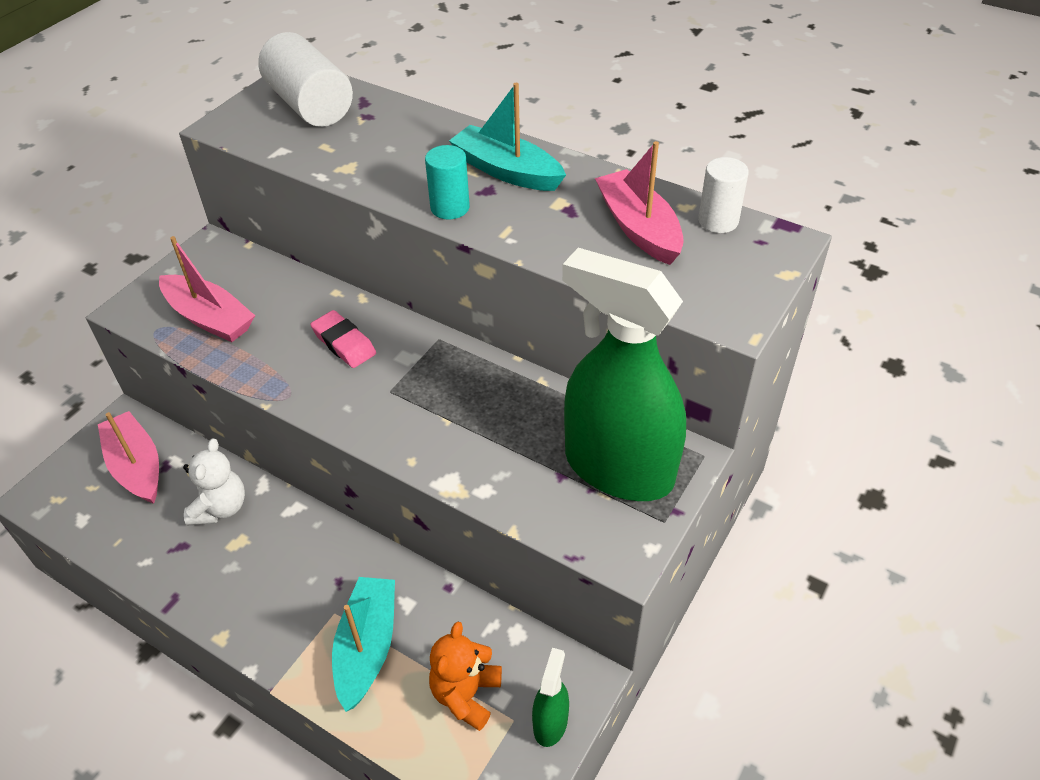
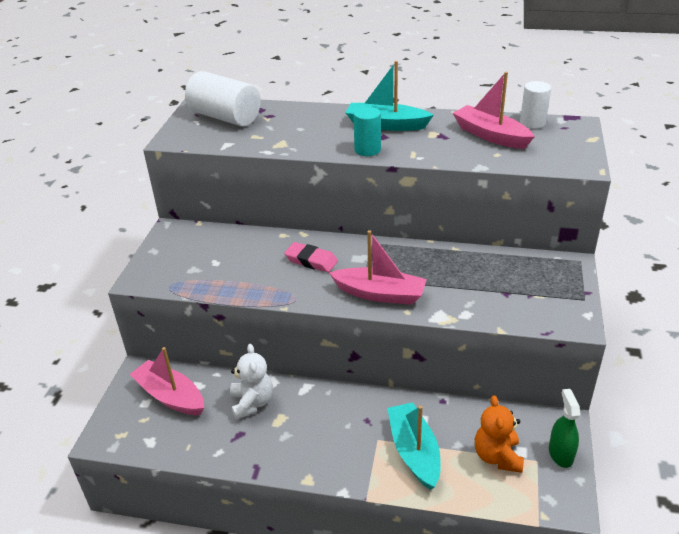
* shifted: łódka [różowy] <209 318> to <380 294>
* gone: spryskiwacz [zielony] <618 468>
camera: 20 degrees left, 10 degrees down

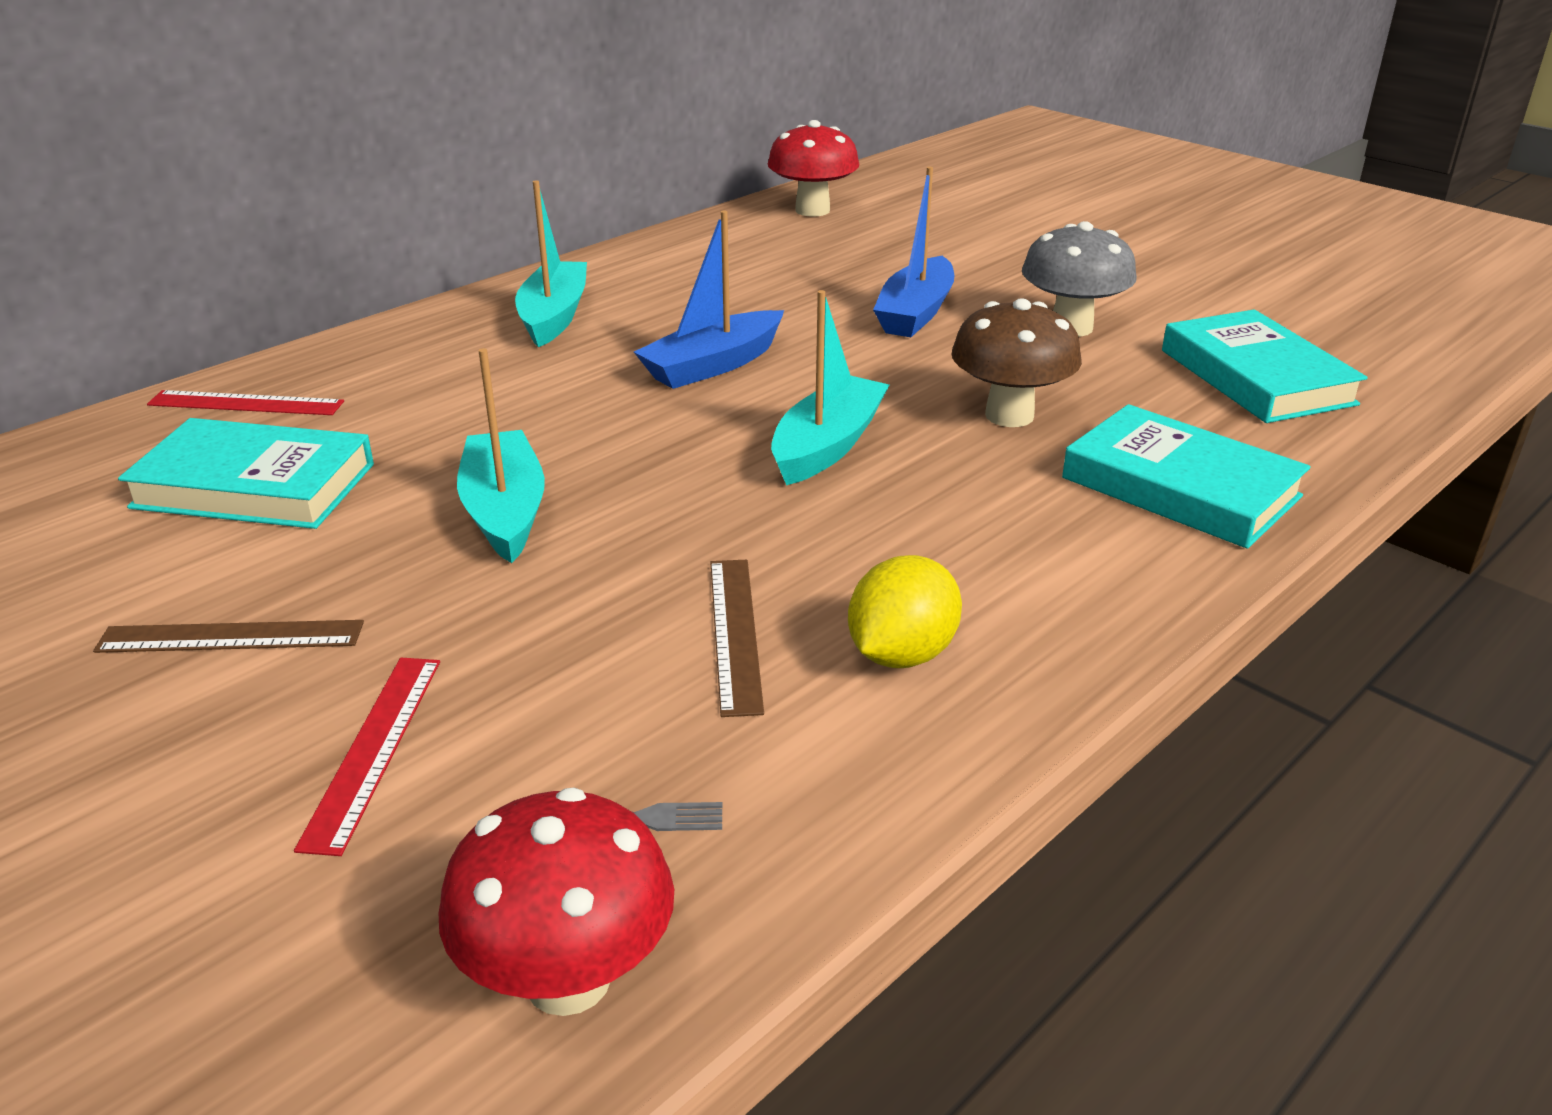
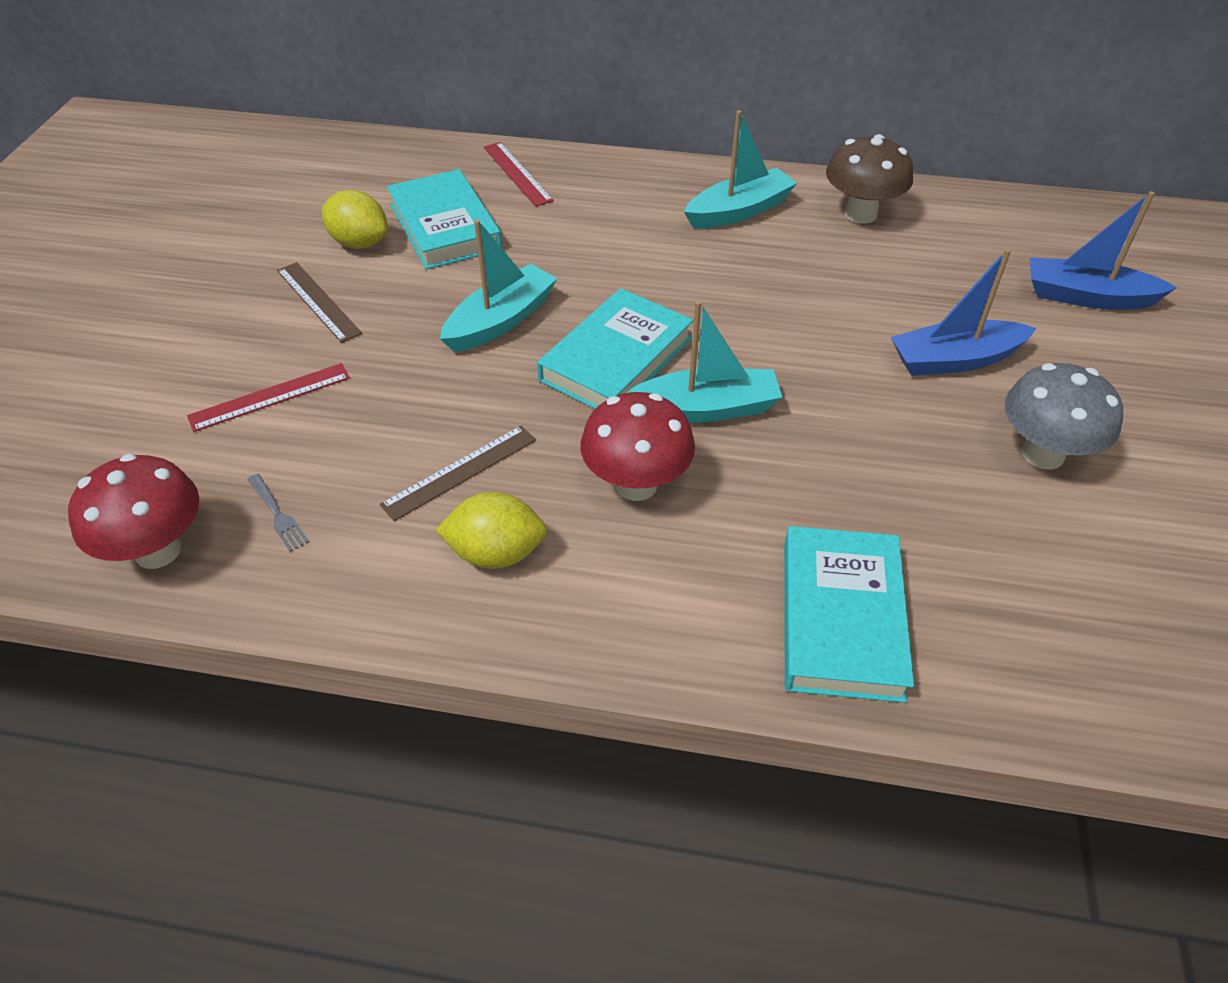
* new: cytryna [żółty] <359 243>
* shifted: książka [turkusowy] <1256 377> to <616 359>
* shifted: grzyb [czerwony] <812 210> to <636 484>
* shifted: grzyb [brązowy] <1009 415> to <860 214>
* shifted: łódka [niebieski] <713 365> to <1086 297>
camera: 55 degrees right, 15 degrees up

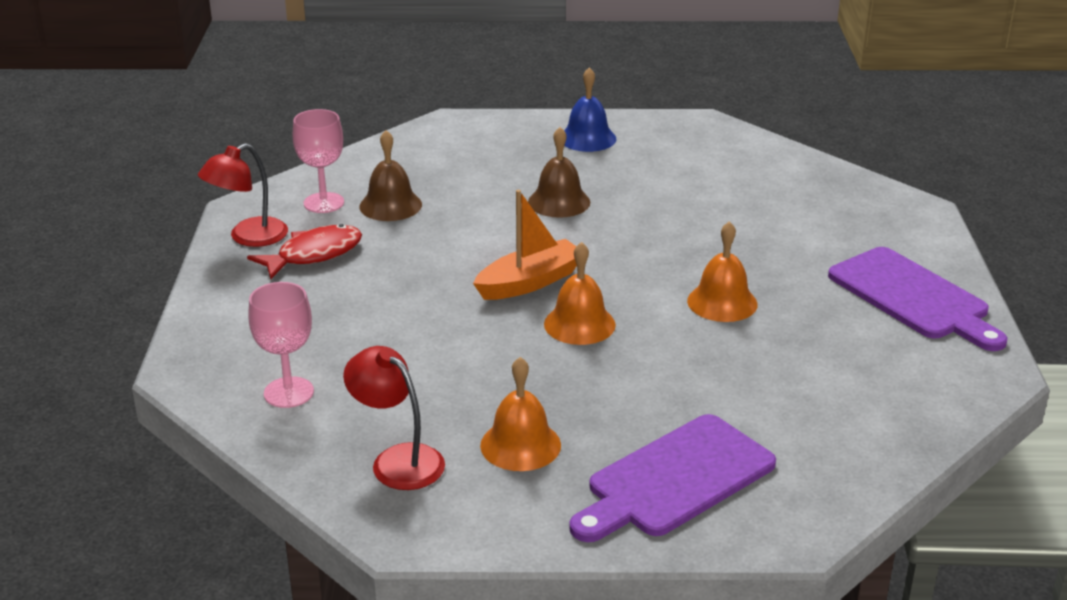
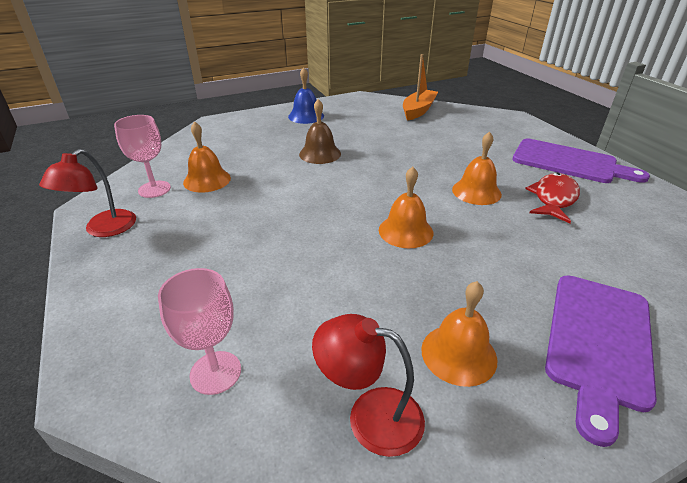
* repainted: dzwonek [brązowy] <390 205> to dzwonek [pomarańczowy] <207 180>
* shifted: łódka [pomarańczowy] <530 282> to <418 110>
* shifted: ryba [czerwony] <314 255> to <553 199>
camera: 25 degrees left, 5 degrees up

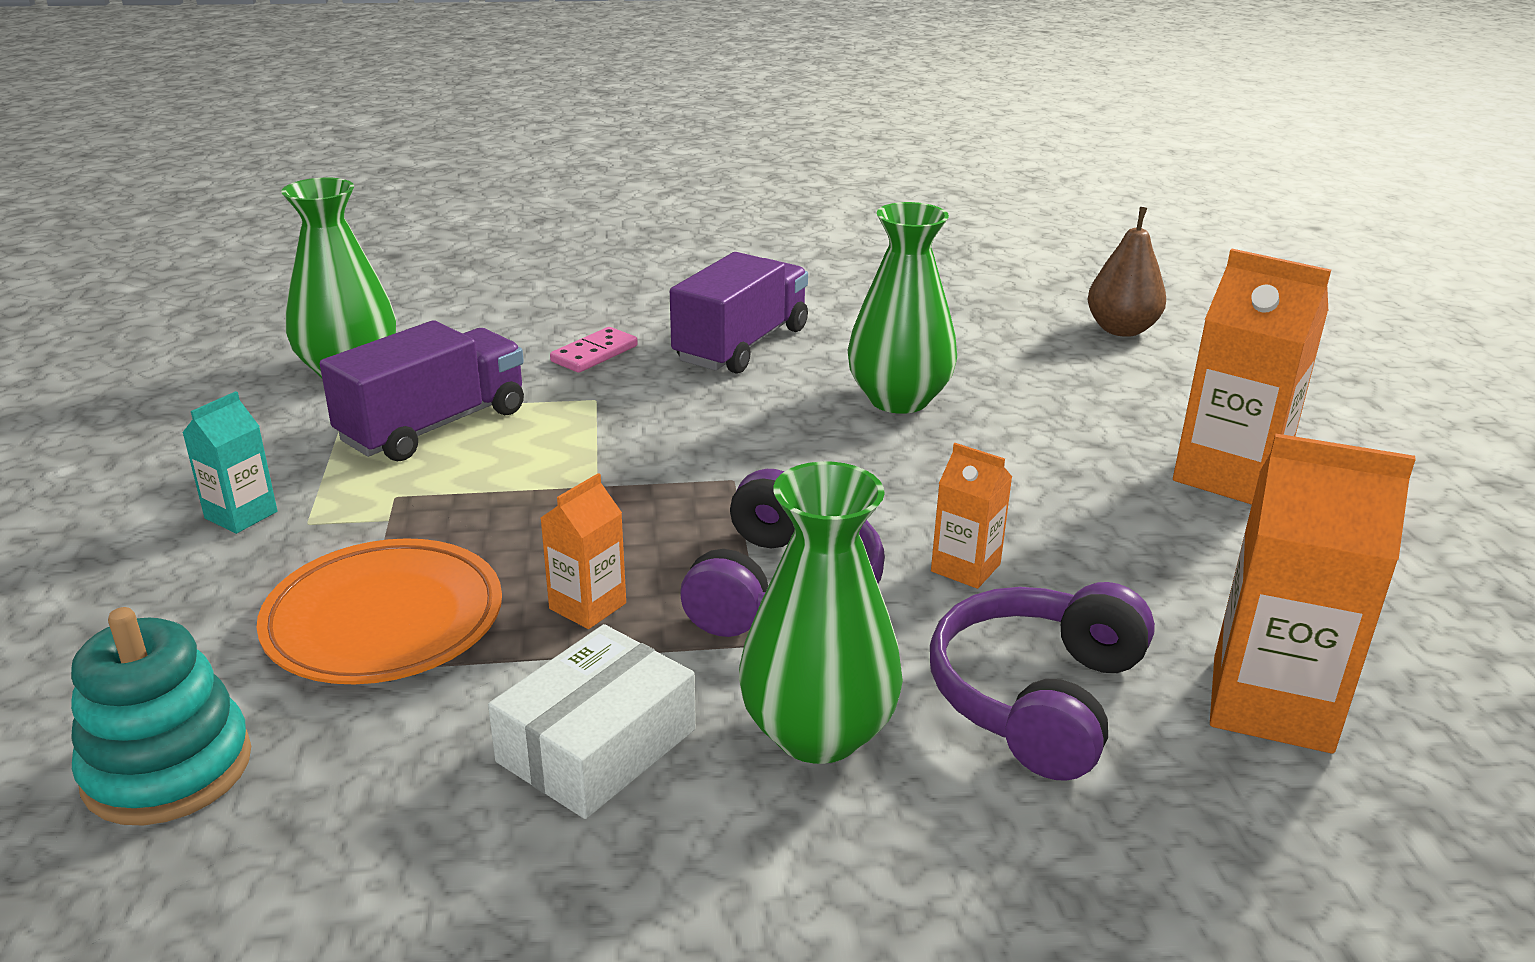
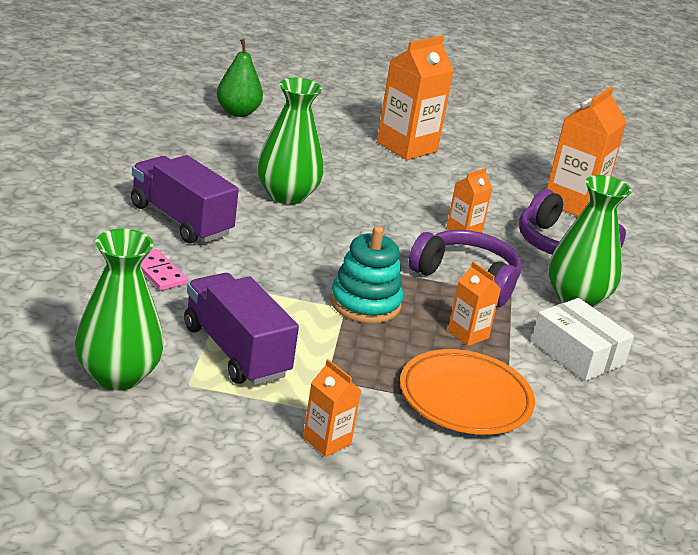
* repainted: gruszka [brązowy] <1121 330> to gruszka [zielony] <238 112>
* repainted: karton mleka [turkusowy] <241 515> to karton mleka [pomarańczowy] <327 441>
* shifted: zabawka nakładanka [turkusowy] <168 768> to <365 304>
camera: 80 degrees left, 0 degrees up

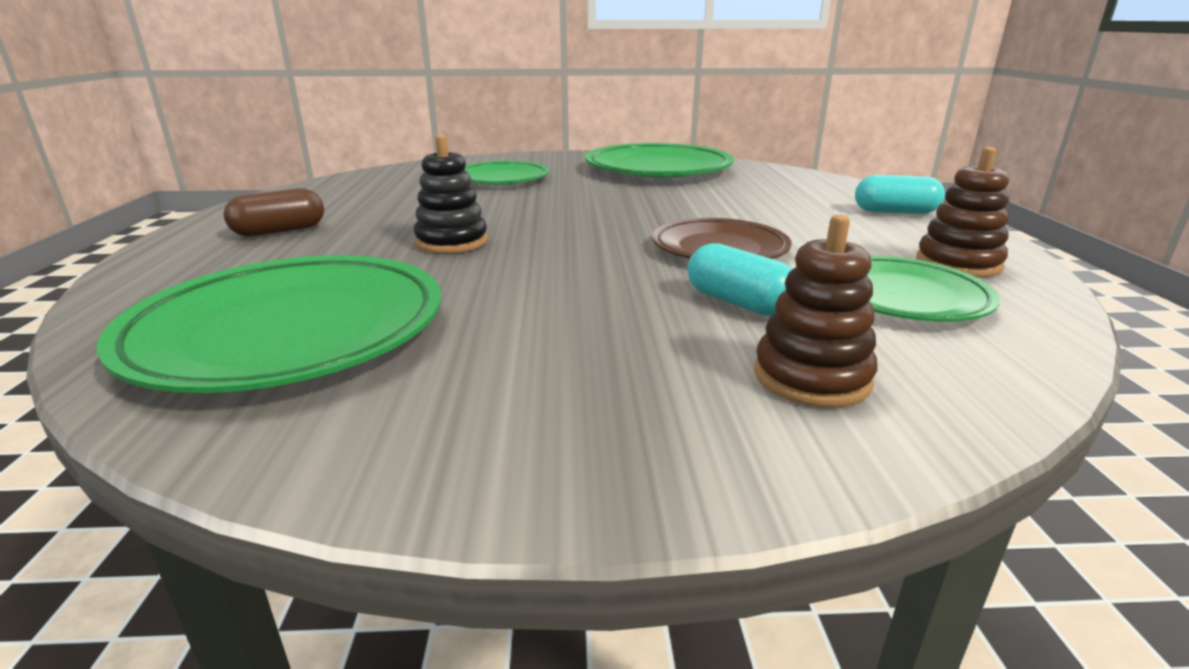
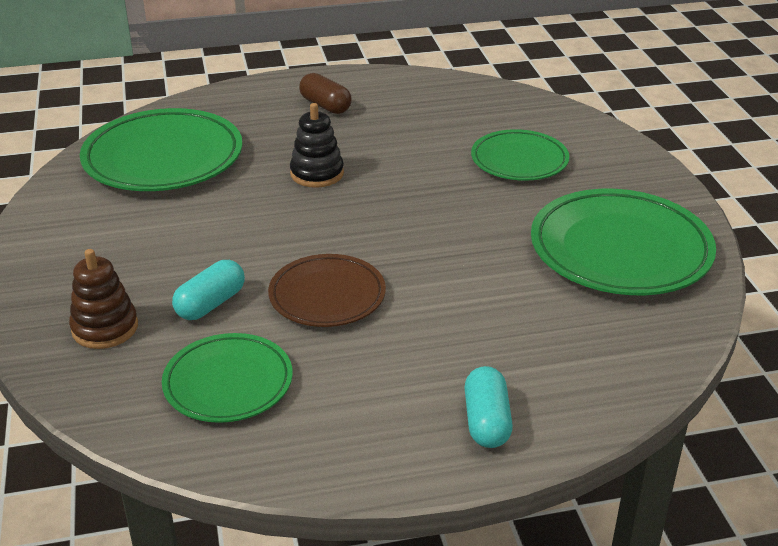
* gone: zabawka nakładanka [brązowy] <958 263>
camera: 80 degrees right, 10 degrees up

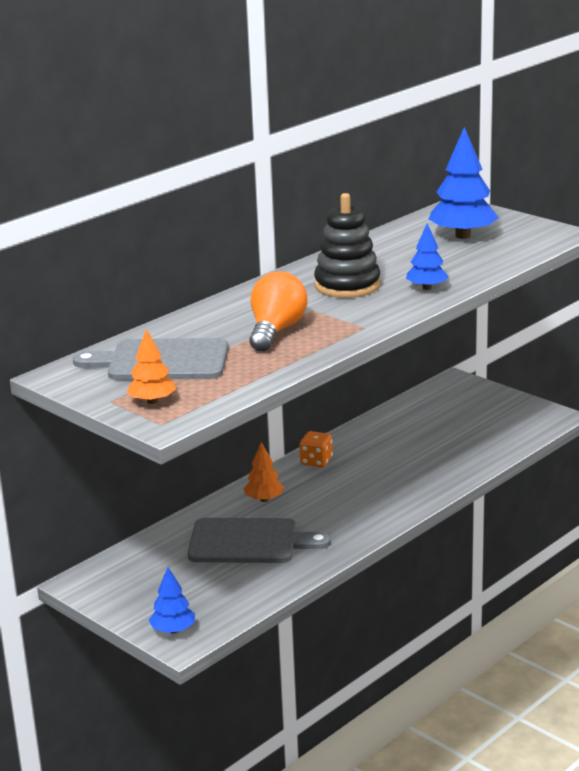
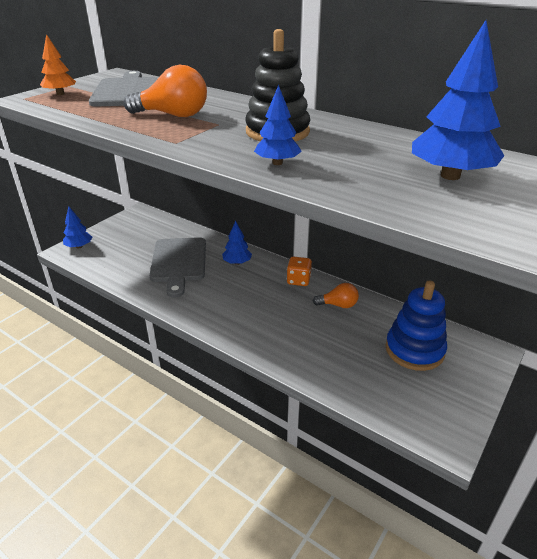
* repainted: drzewko [pomarańczowy] <264 499> to drzewko [niebieski] <237 262>
* new: żarówka [pomarańczowy] <338 305>
* new: zabawka nakładanka [niebieski] <414 350>
camera: 80 degrees right, 10 degrees up

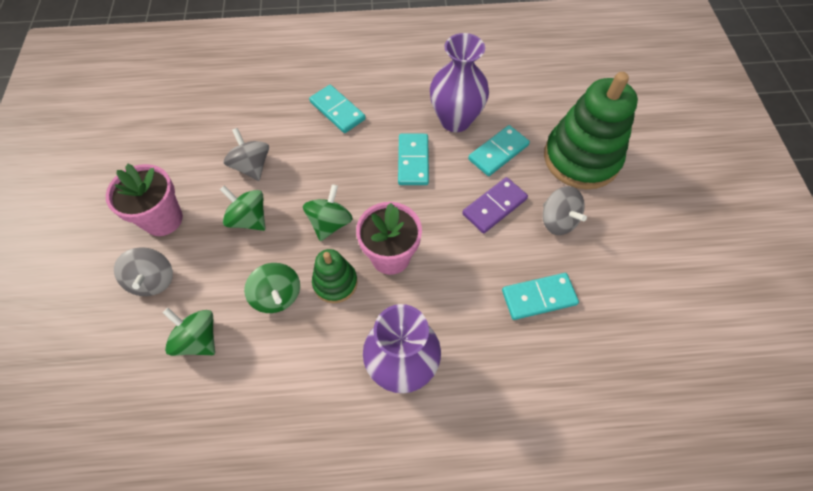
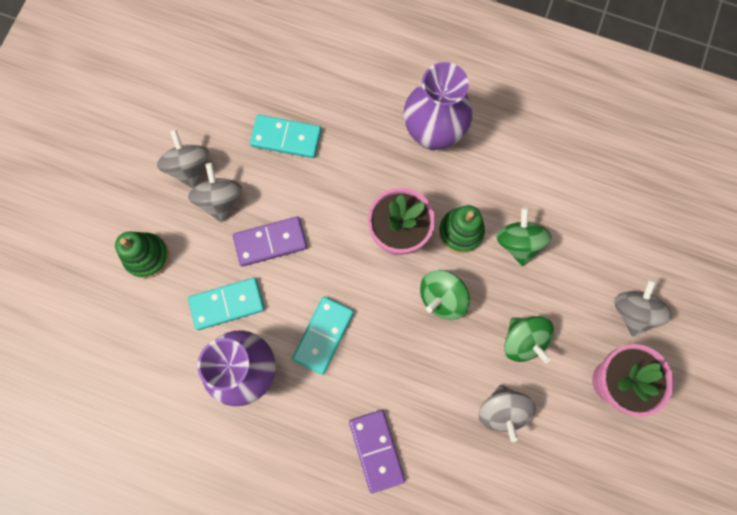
* scaled: zabawka nakładanka [zielony] <581 158> = <147 256> x0.51
* new: bączek [szary] <189 167>
* repainted: kostka domina [turkusowy] <337 111> to kostka domina [fioletowy] <376 450>
* gone: bączek [zielony] <198 339>
camera: 155 degrees left, 15 degrees up

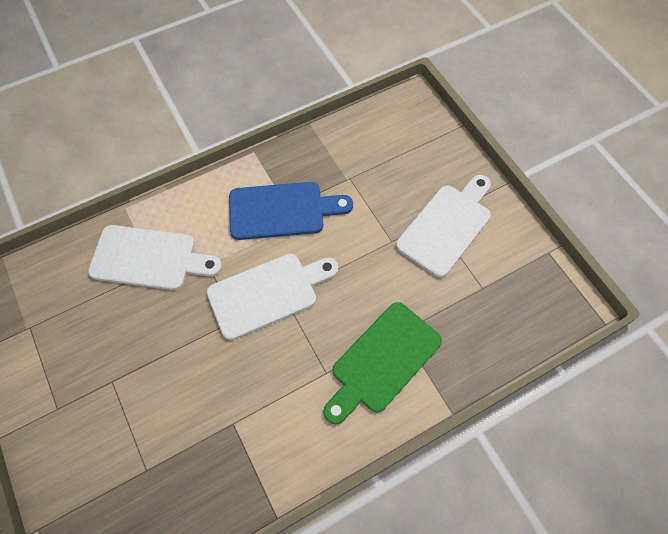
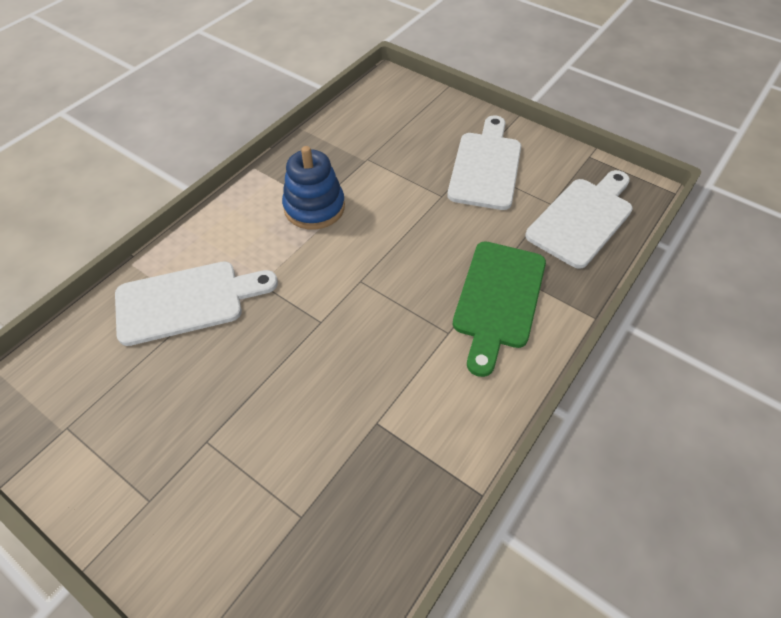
* swapped: deska do krojenia [niebieski] <282 211> to zabawka nakładanka [niebieski] <314 207>
* shifted: deska do krojenia [biały] <268 293> to <582 219>
camera: 25 degrees left, 10 degrees down

